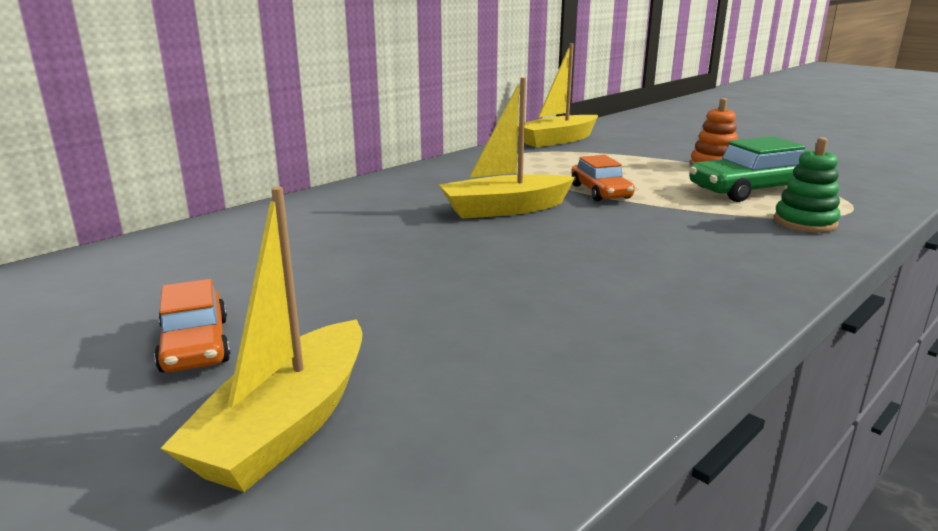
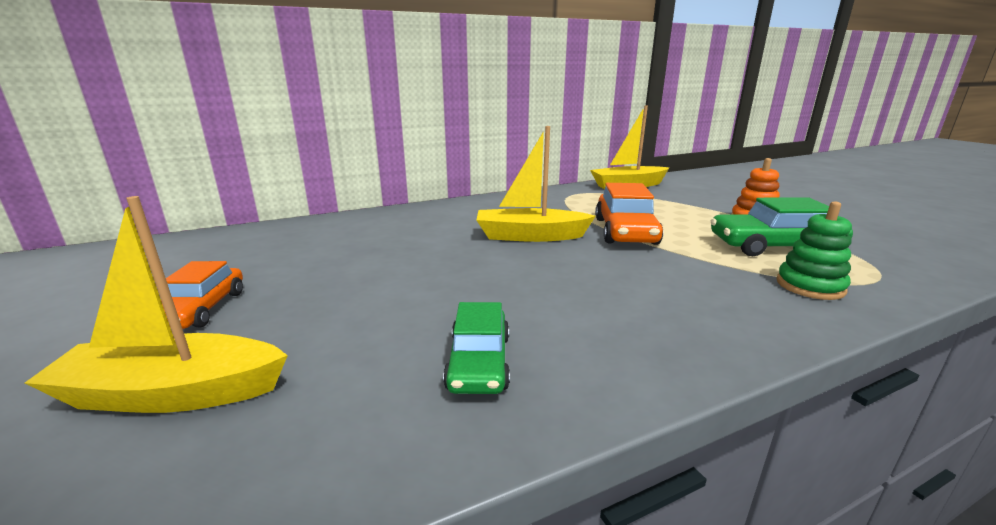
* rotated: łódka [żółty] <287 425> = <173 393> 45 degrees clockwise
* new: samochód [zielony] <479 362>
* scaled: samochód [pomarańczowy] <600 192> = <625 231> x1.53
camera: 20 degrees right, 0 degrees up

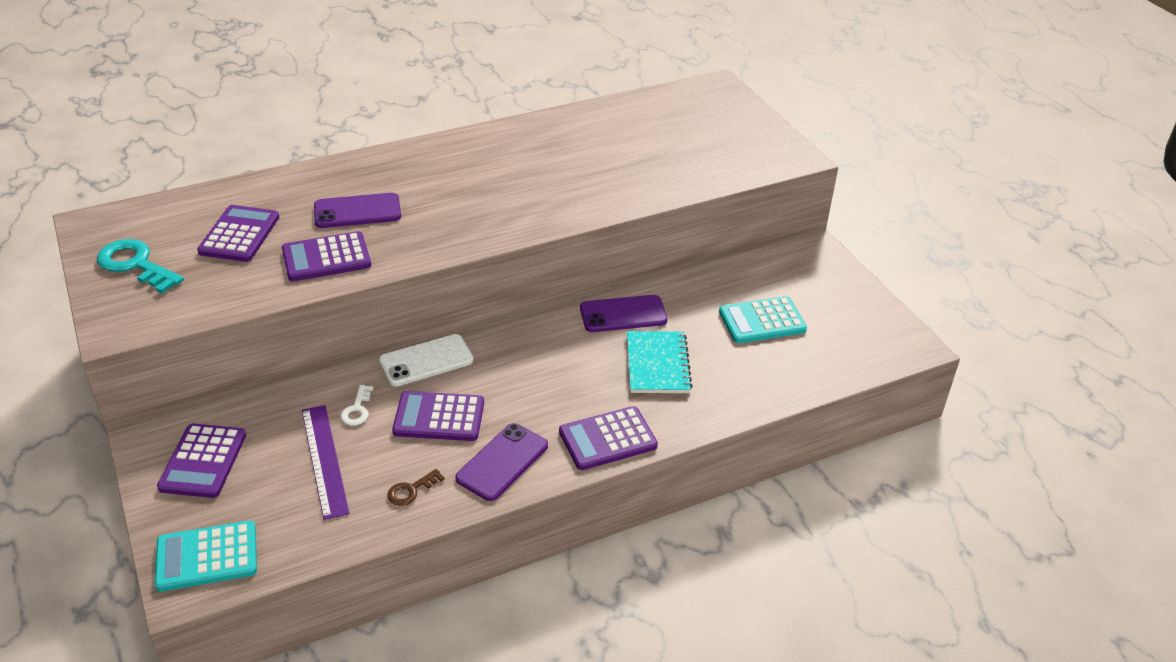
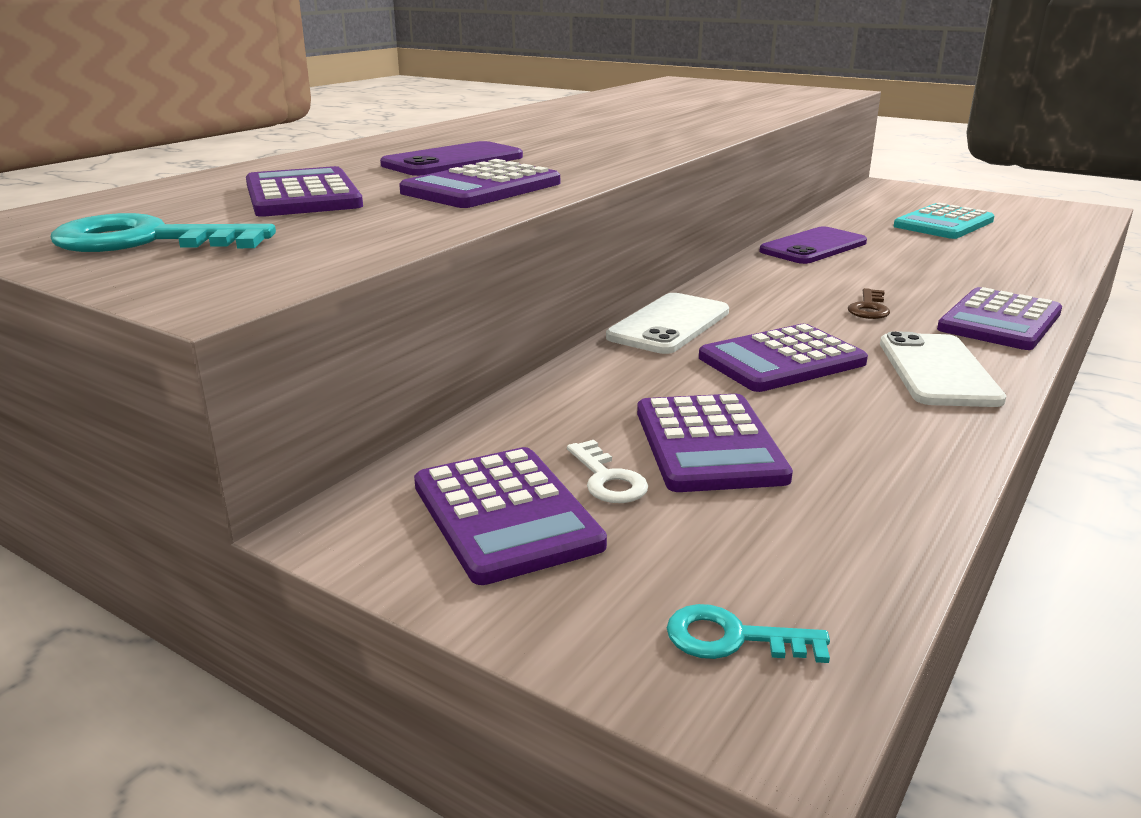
* shifted: klucz [biały] <357 409> to <607 479>
* swapped: linijka [fioletowy] <325 460> to kalkulator [fioletowy] <709 444>
* swapped: kalkulator [turkusowy] <207 557> to klucz [turkusowy] <733 638>
* shifted: klucz [brązowy] <411 490> to <869 308>
* repainted: telefon [fioletowy] <502 462> to telefon [biały] <938 371>
* gone: zeszyt [turkusowy] <657 364>
camera: 30 degrees left, 15 degrees down

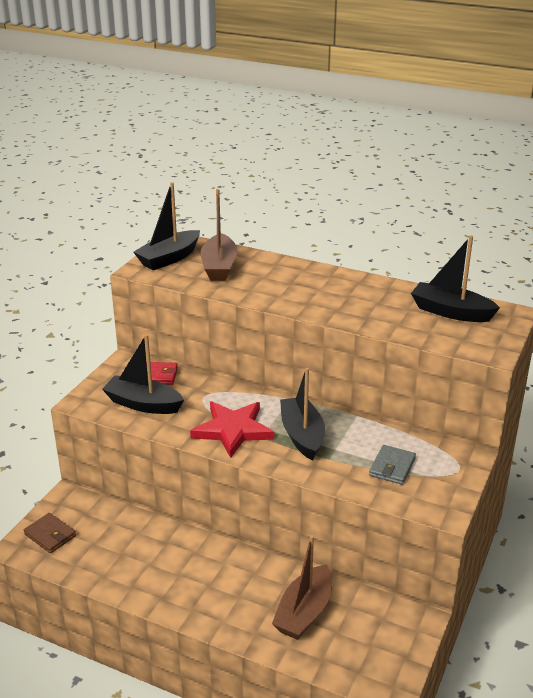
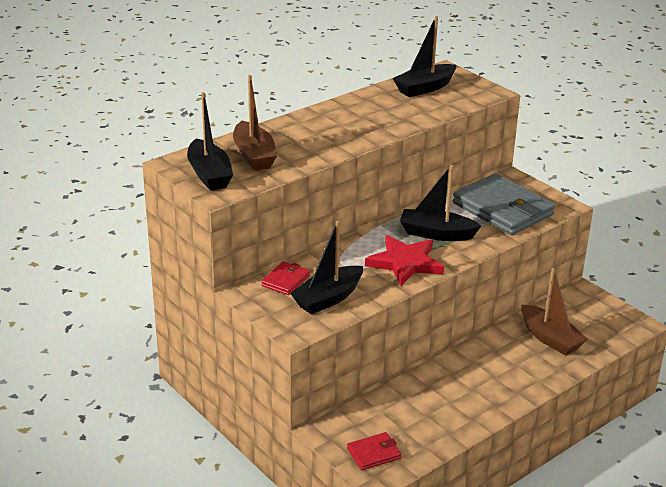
* rotated: łódka [brązowy] <219 267> = <254 155> 45 degrees clockwise
* repainted: portfel [brązowy] <50 535> to portfel [czerwony] <373 453>
* scaled: portfel [szary] <392 467> = <502 209> x2.16
camera: 65 degrees left, 0 degrees up

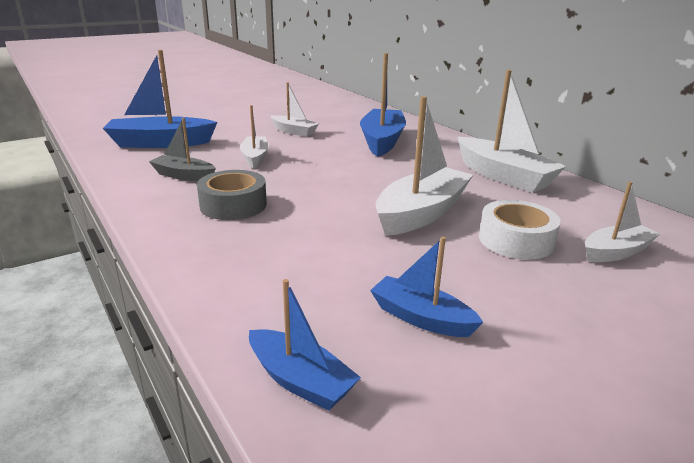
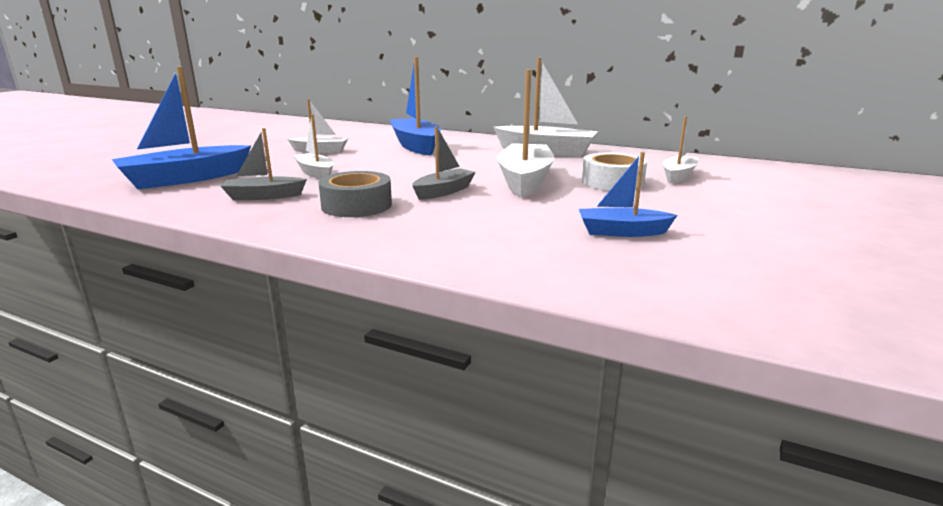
* new: łódka [szary] <444 191>
* gone: łódka [niebieski] <300 380>
camera: 30 degrees left, 5 degrees down

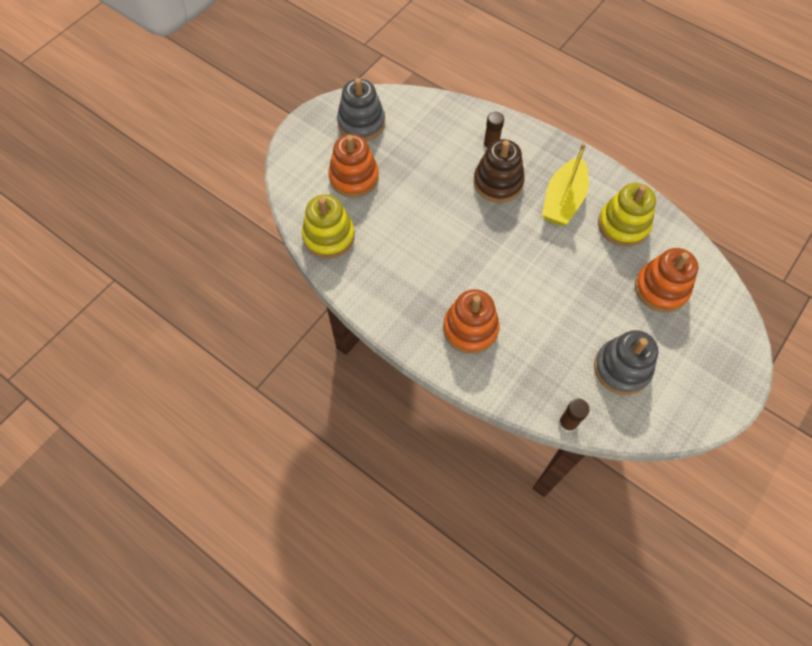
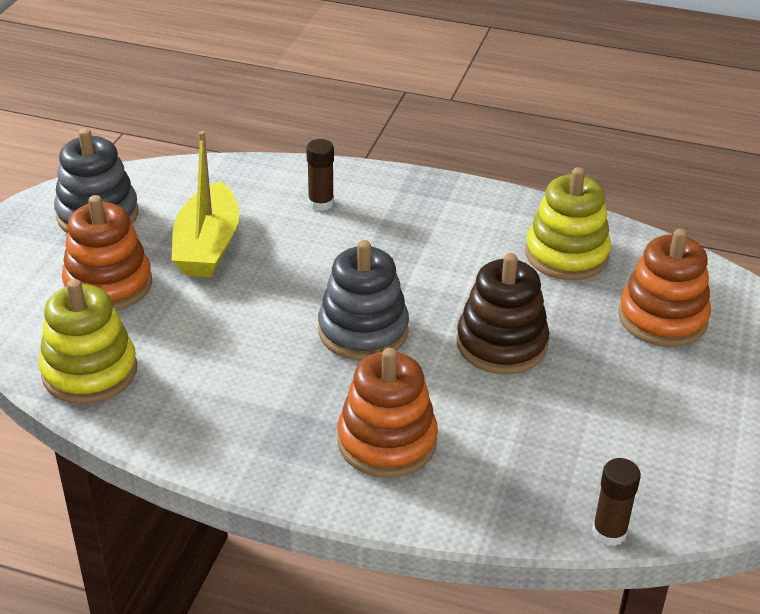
* shifted: łódka [żółty] <563 200> to <207 246>
* shifted: zabawka nakładanka [szary] <622 368> to <363 331>
* shifted: zabawka nakładanka [brązowy] <498 182> to <501 344>
camera: 20 degrees left, 25 degrees down

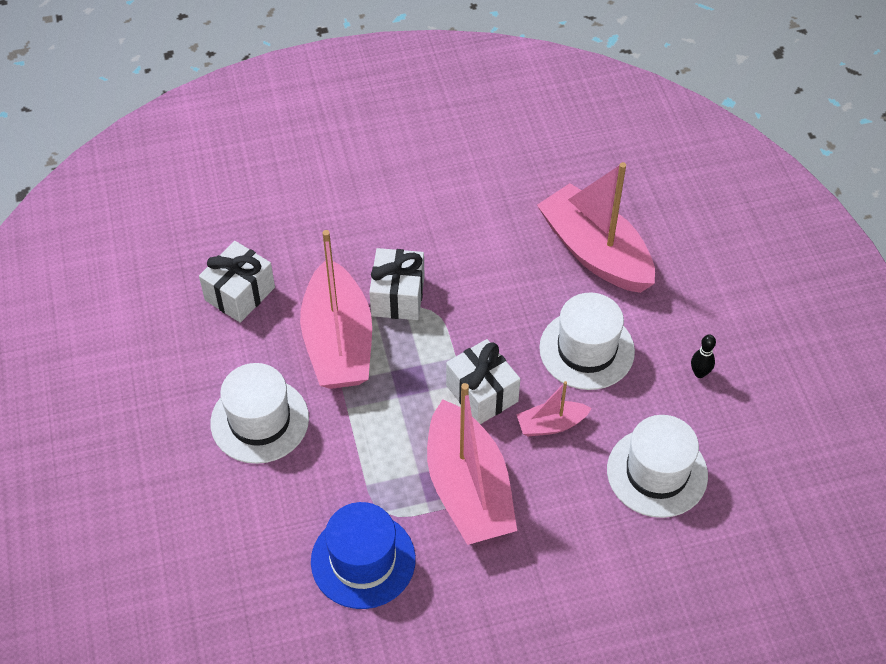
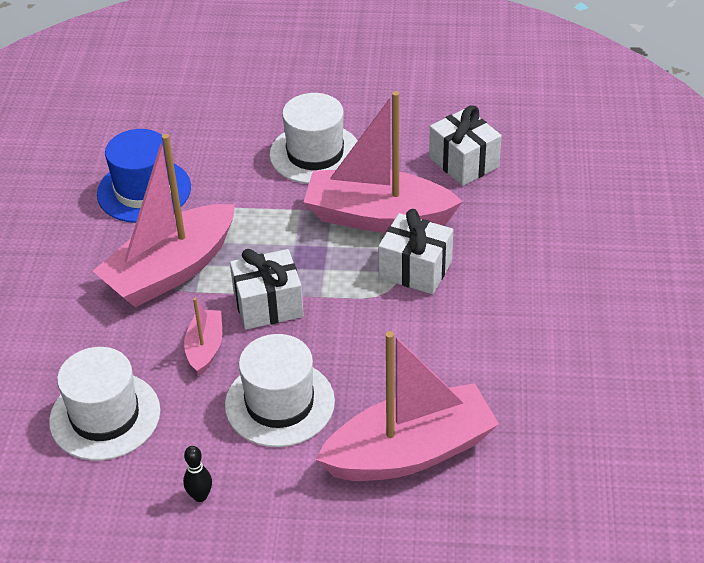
* rotated: łódka [różowy] <468 489> = <171 270> 45 degrees counterclockwise
camera: 110 degrees right, 10 degrees down

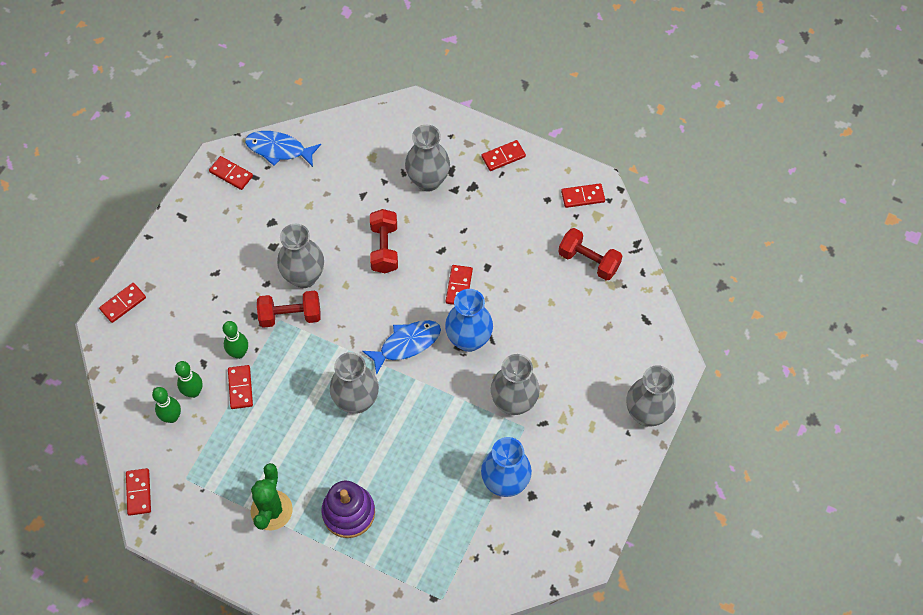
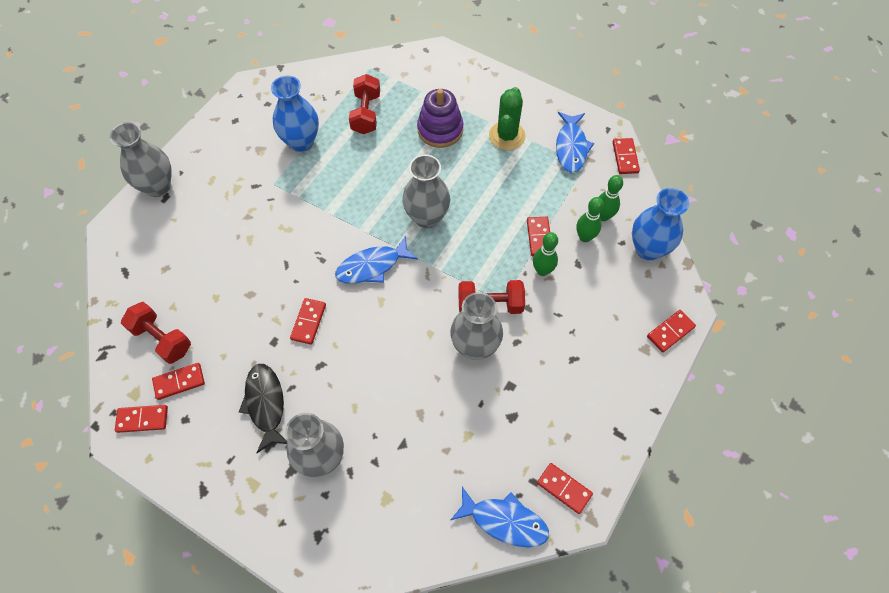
* shifted: kostka domina [czerwony] <503 156> to <179 382>
* new: ryba [czarny] <265 404>
* shifted: hantel [czerwony] <384 248> to <366 113>
* new: ryba [niebieski] <571 147>
* shifted: wazon [niebieski] <468 340> to <648 249>
* gone: wazon [szary] <513 402>
camera: 175 degrees left, 0 degrees up

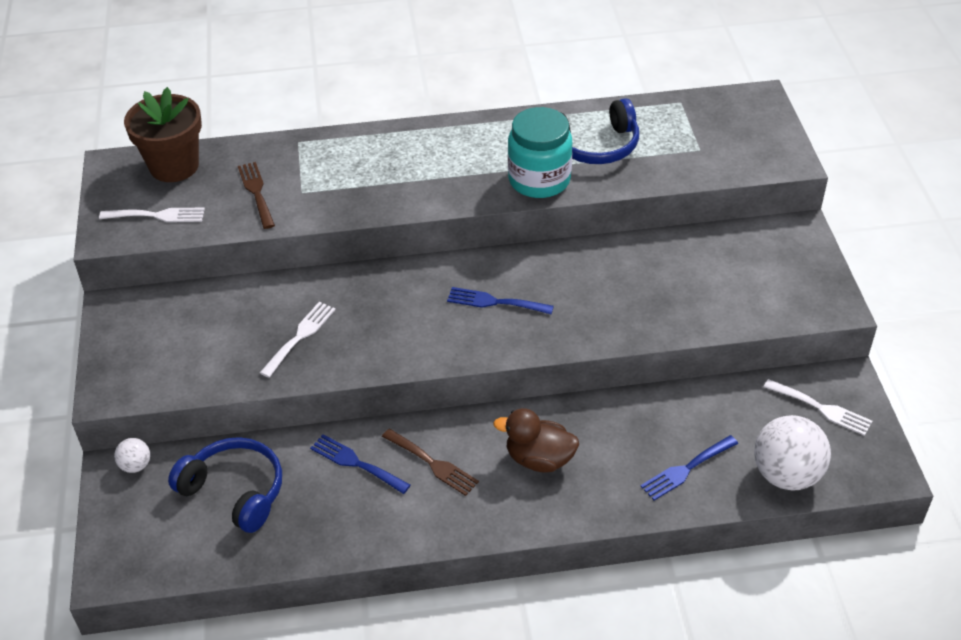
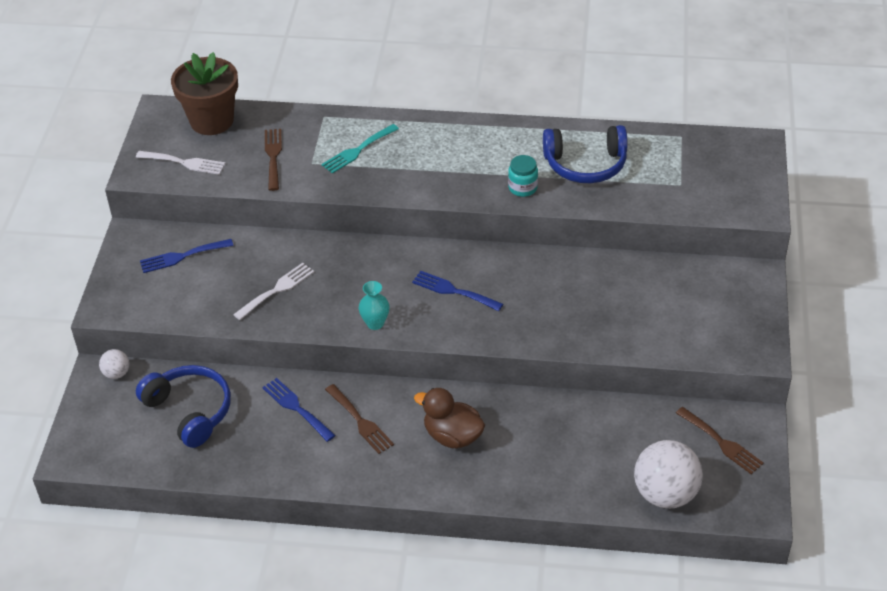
* shifted: widelec [niebieski] <686 469> to <182 256>
* new: widelec [turkusowy] <358 150>
* new: wazon [turkusowy] <375 323>
* scaled: słoik [turkusowy] <539 180> = <522 188> x0.51
* repainted: widelec [biały] <821 408> to widelec [brązowy] <721 442>
camera: 15 degrees right, 0 degrees up

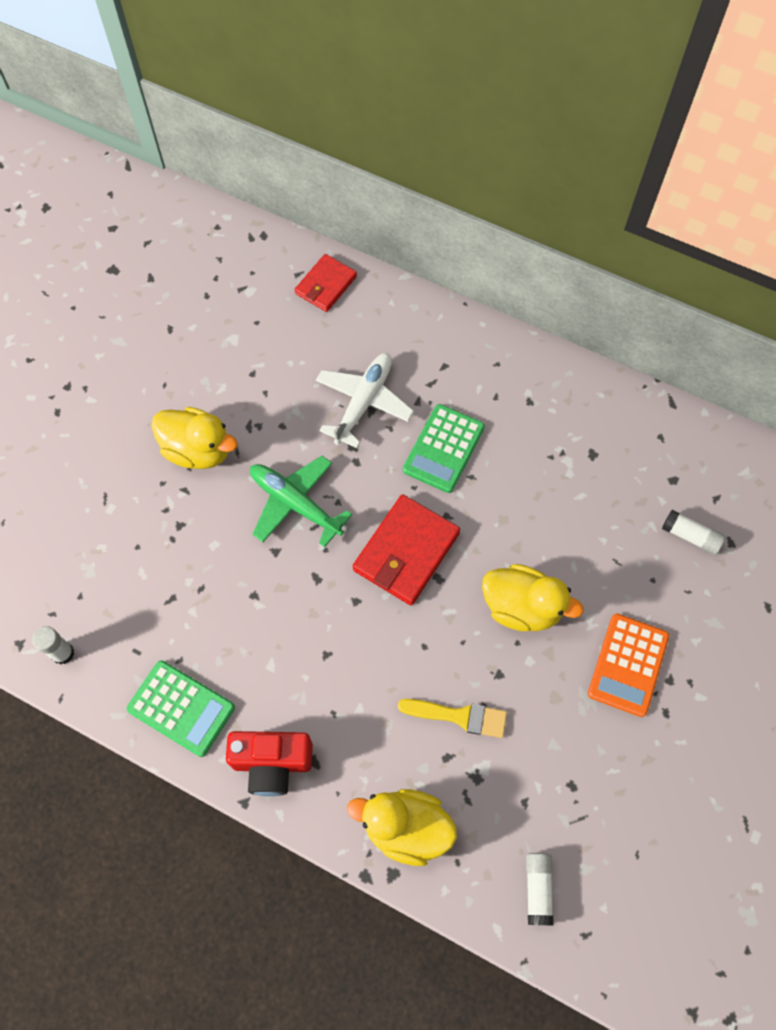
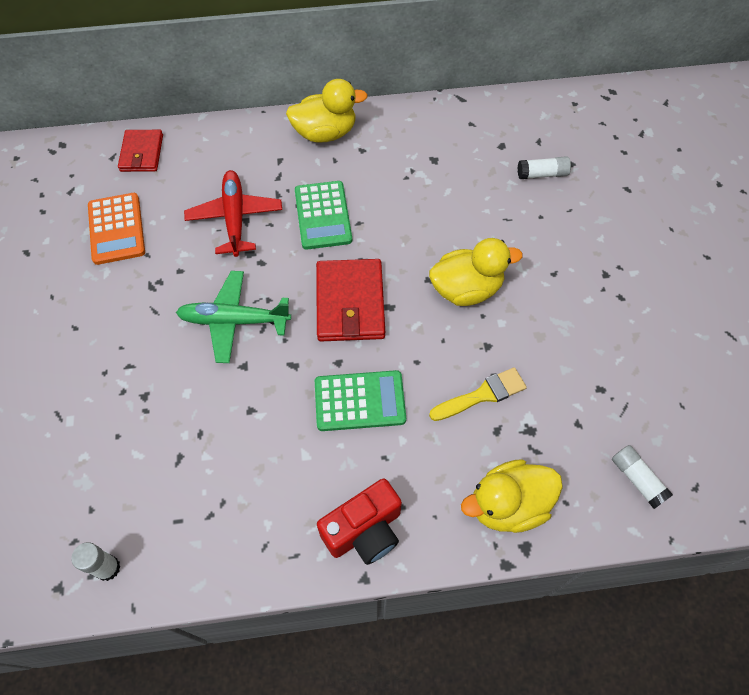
* shifted: kalkulator [pomarańczowy] <628 665> to <116 229>
* repainted: samolot [biały] <363 402> to samolot [czerwony] <235 218>
* shifted: kaczka [żółty] <198 450> to <325 133>
* shifted: kalkulator [zielony] <181 708> to <360 401>
camera: 35 degrees left, 5 degrees down

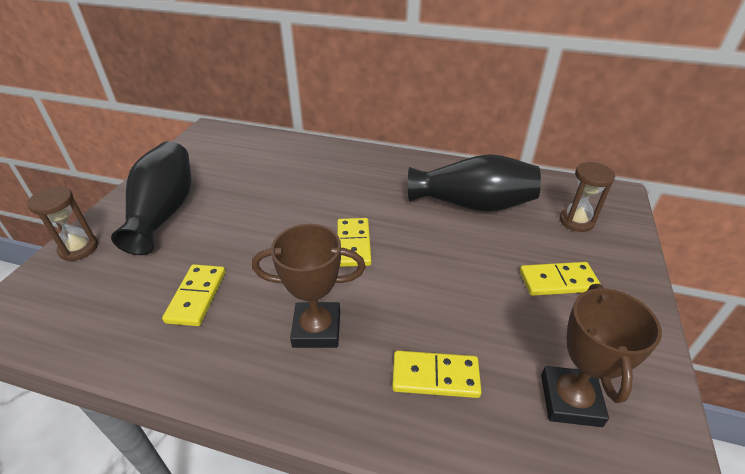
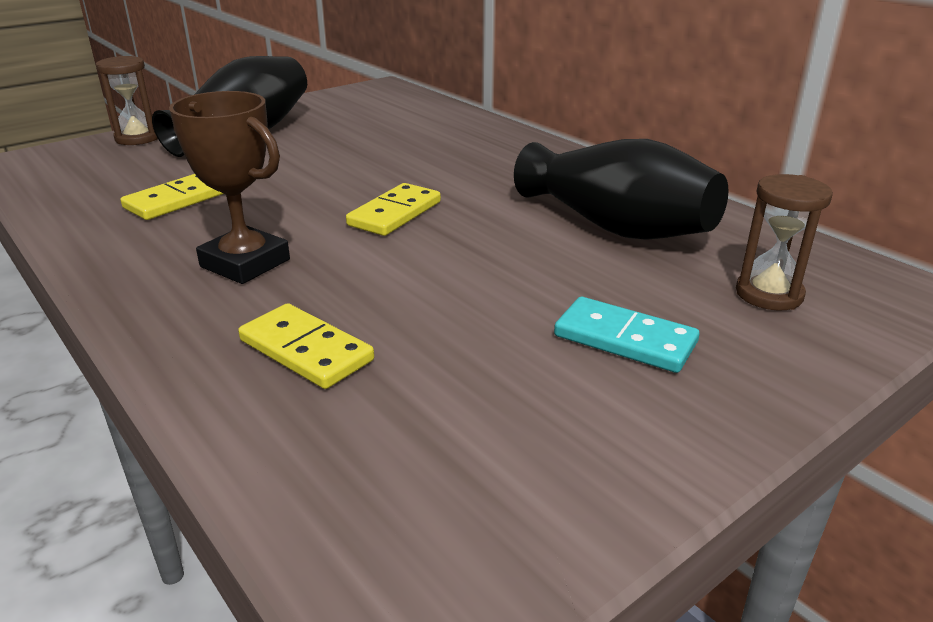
* repainted: kostka domina [żółty] <558 281> to kostka domina [turkusowy] <624 339>
* gone: puchar [brązowy] <570 400>
camera: 35 degrees right, 10 degrees down

